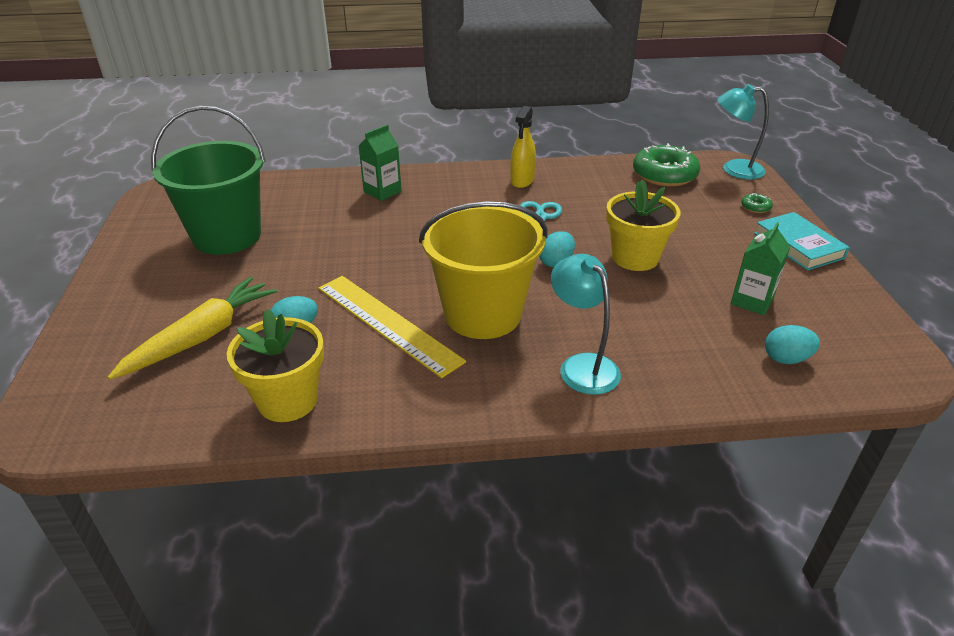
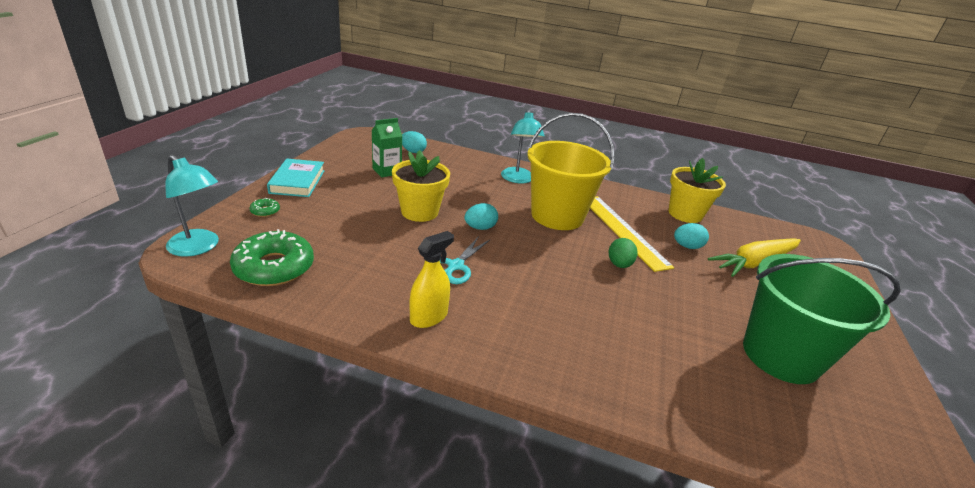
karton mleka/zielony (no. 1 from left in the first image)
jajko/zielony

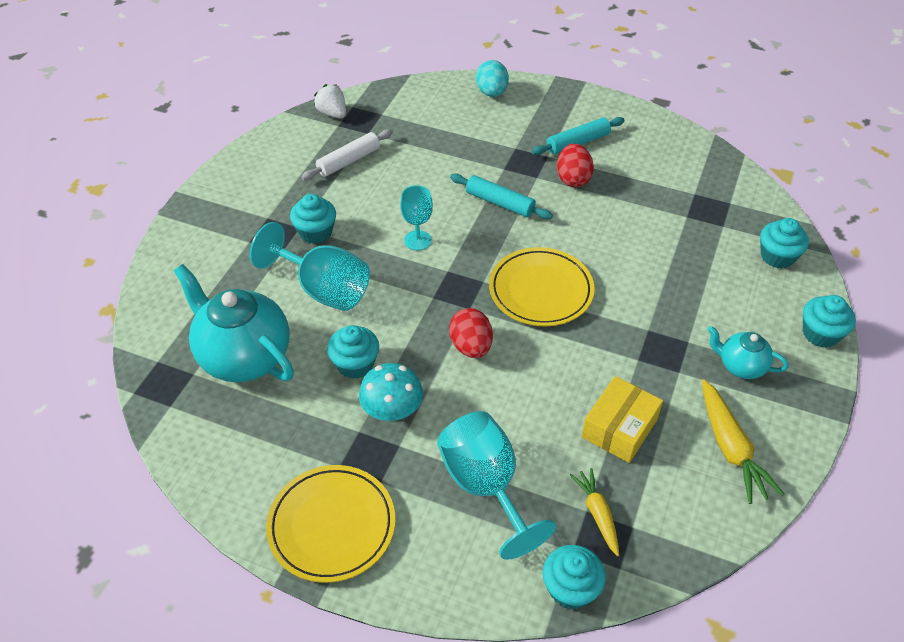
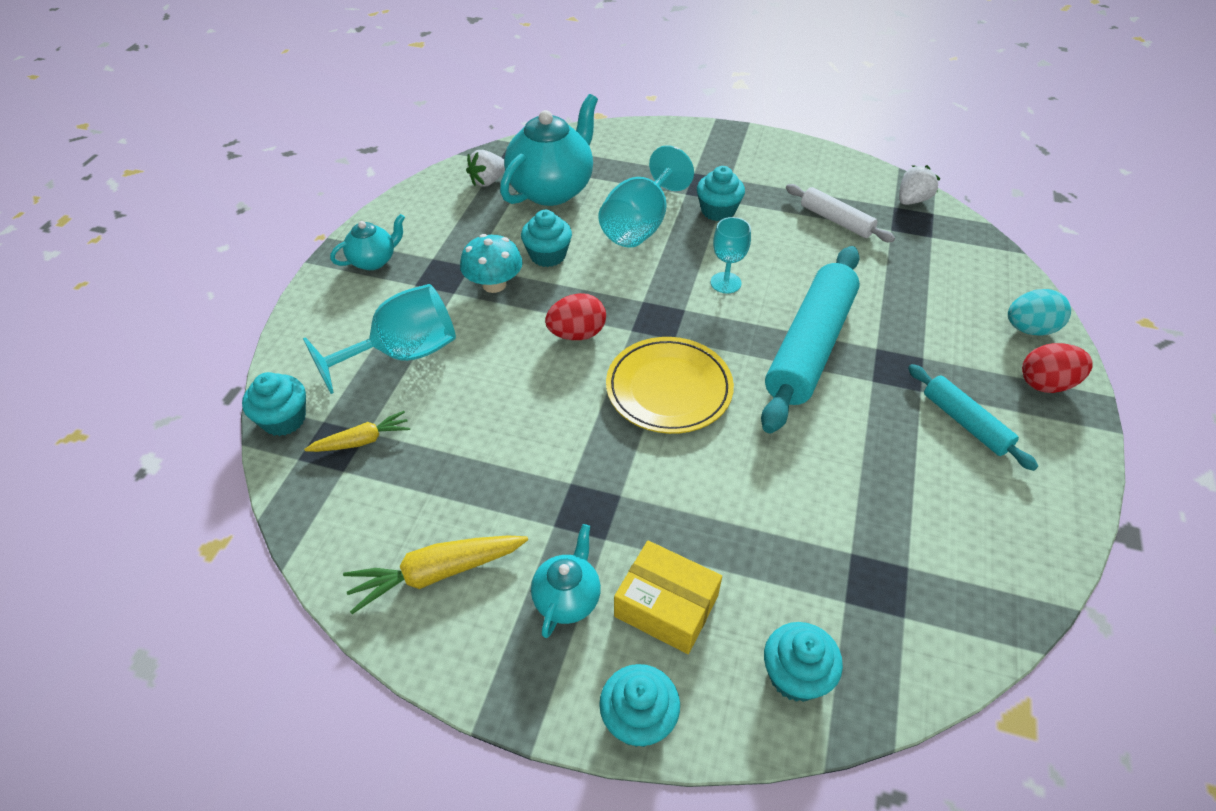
jajko/czerwony (no. 2 from left)
wałek do ciasta/turkusowy (no. 1 from left)
pudełko/żółty
imbryk/turkusowy (no. 1 from left)
truskawka/biały (no. 1 from left)

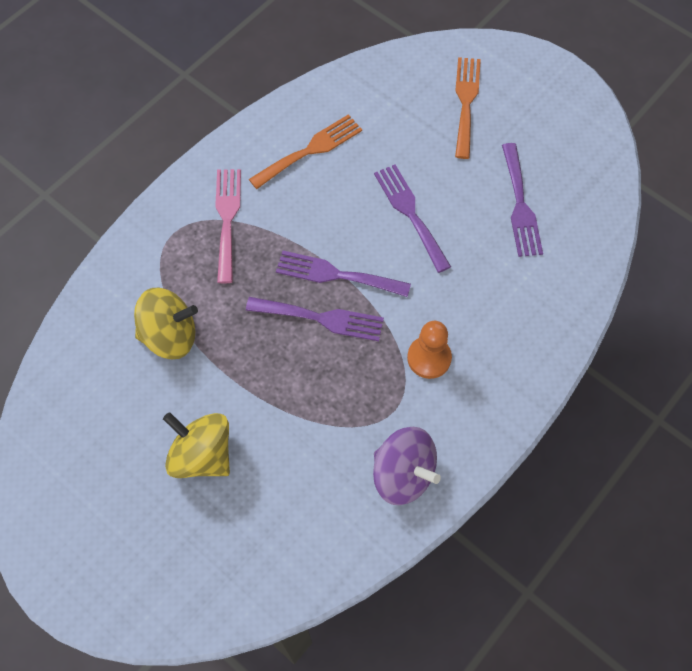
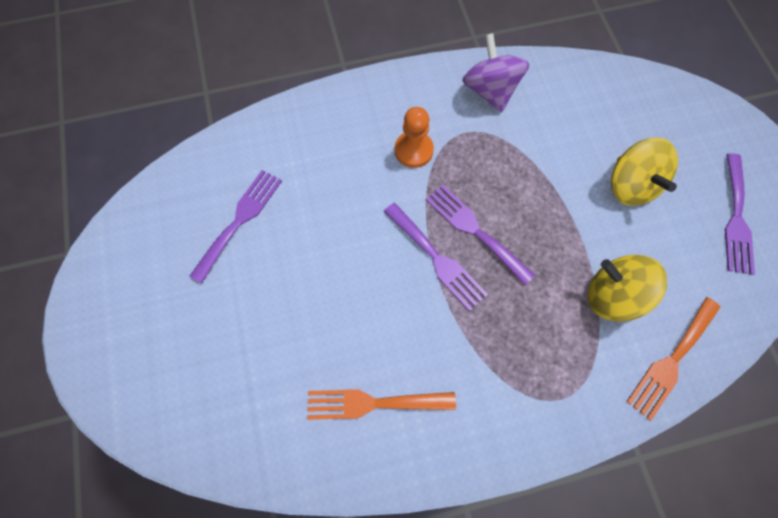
widelec/pomarańczowy (no. 2 from left)
widelec/fioletowy (no. 4 from left)
widelec/różowy

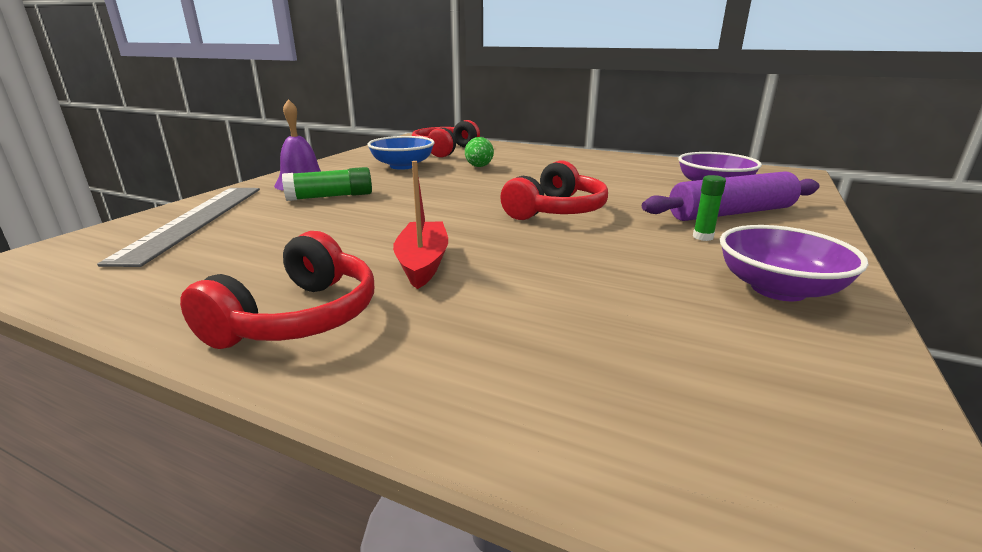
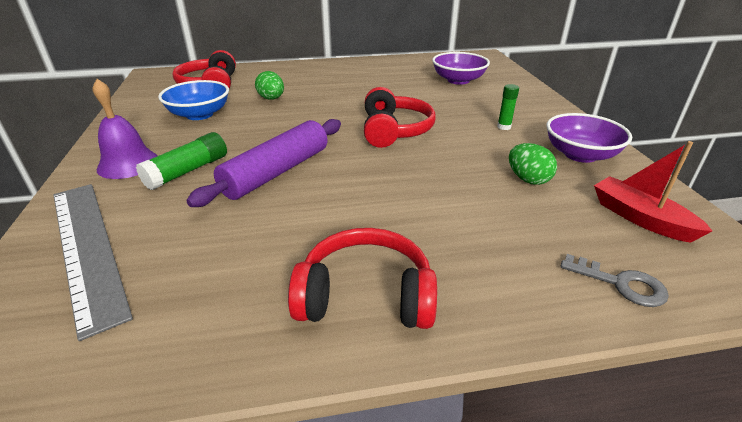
łódka/czerwony
wałek do ciasta/fioletowy
słuchawki/czerwony (no. 2 from left)
jajko/zielony (no. 2 from left)
klucz/szary

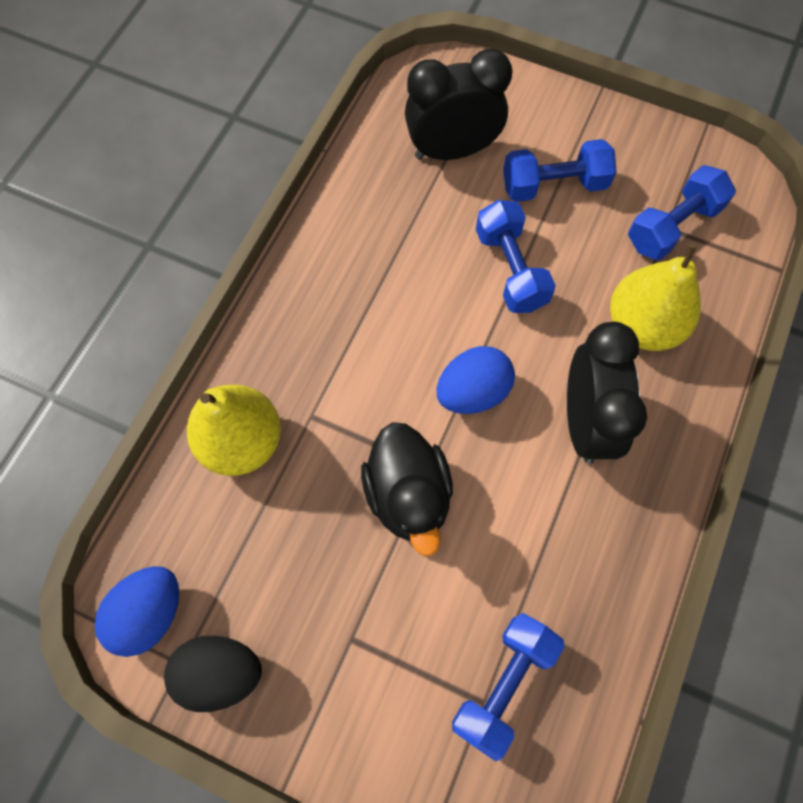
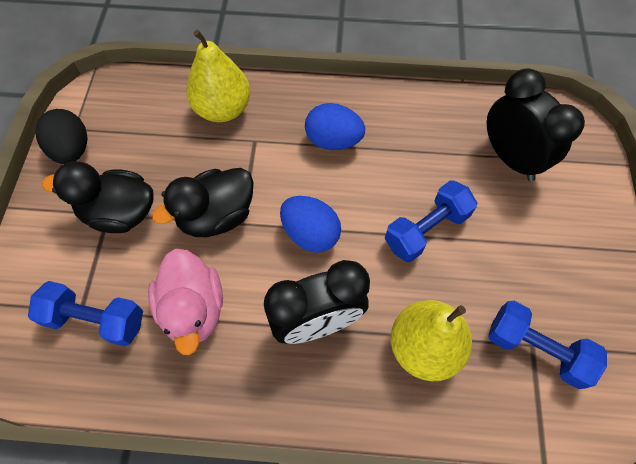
hantel/niebieski (no. 3 from left in the first image)
jajko/niebieski (no. 2 from left)
kaczka/czarny (no. 1 from left)
kaczka/różowy

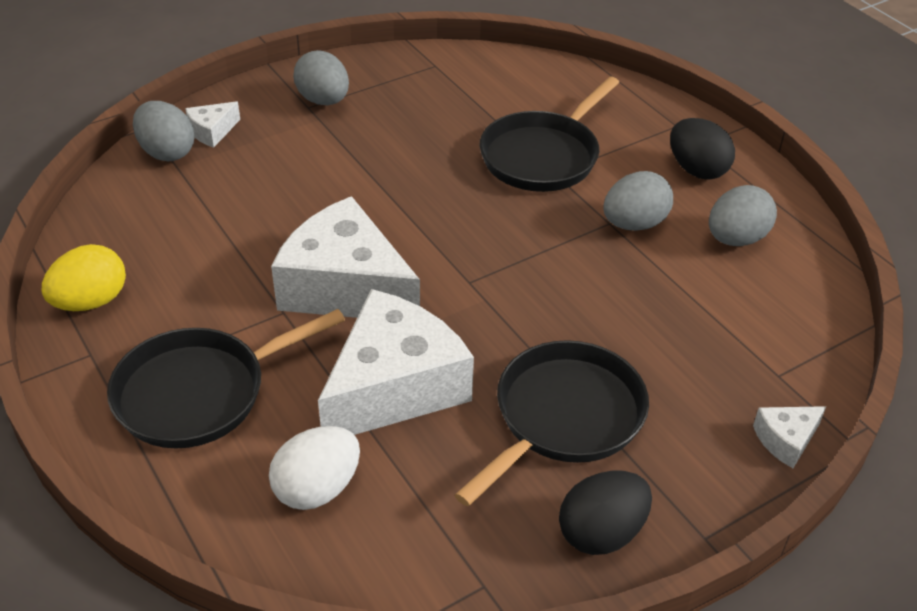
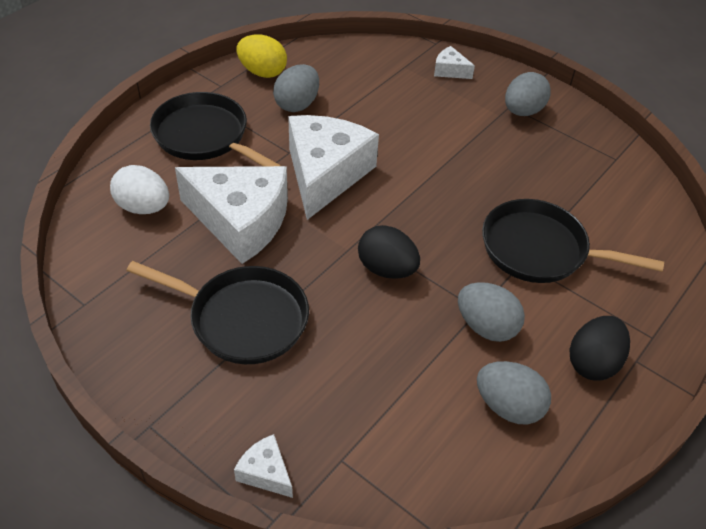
jajko/szary (no. 1 from left)
jajko/czarny (no. 1 from left)

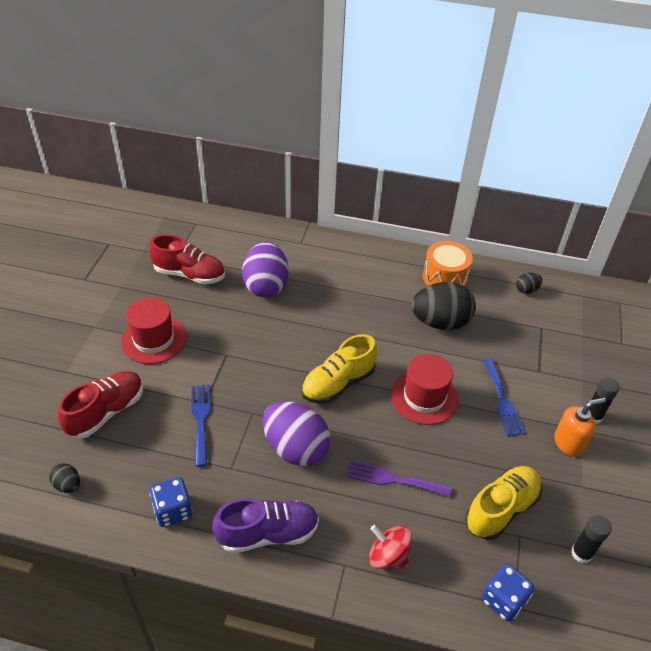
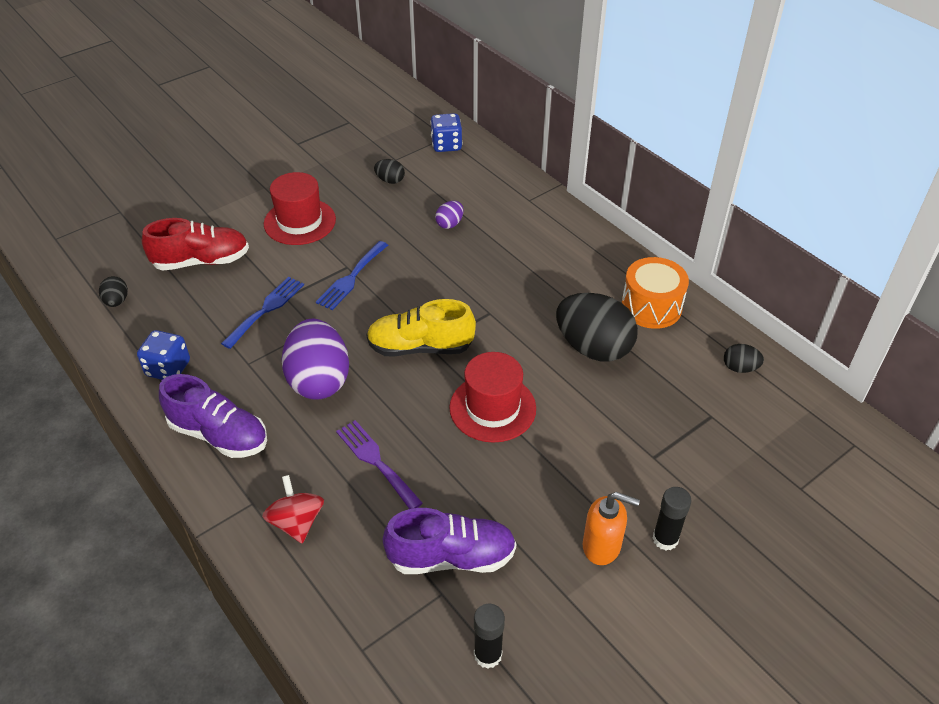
jajko/czarny (no. 2 from left)
jajko/fioletowy (no. 2 from left)
widelec/niebieski (no. 2 from left)
but/fioletowy (no. 2 from left)
kostka do gry/niebieski (no. 2 from left)

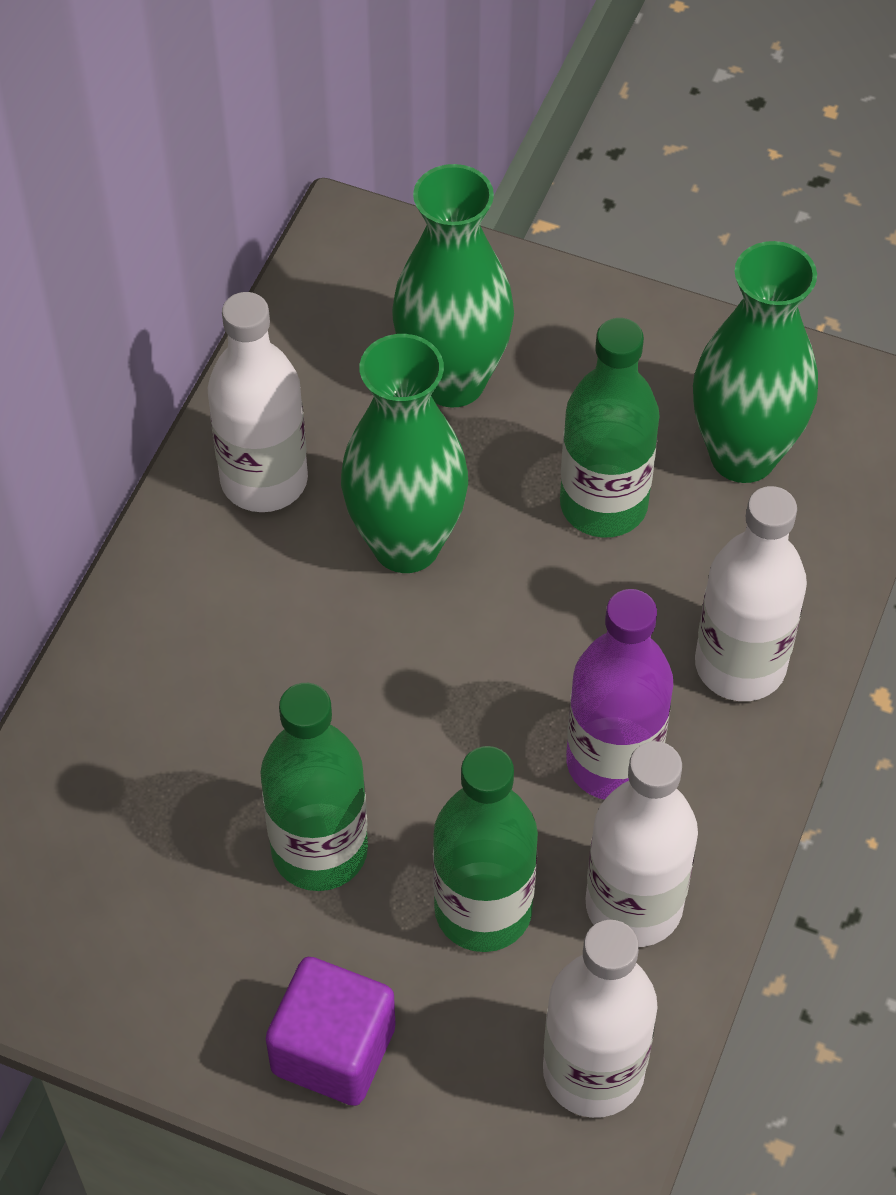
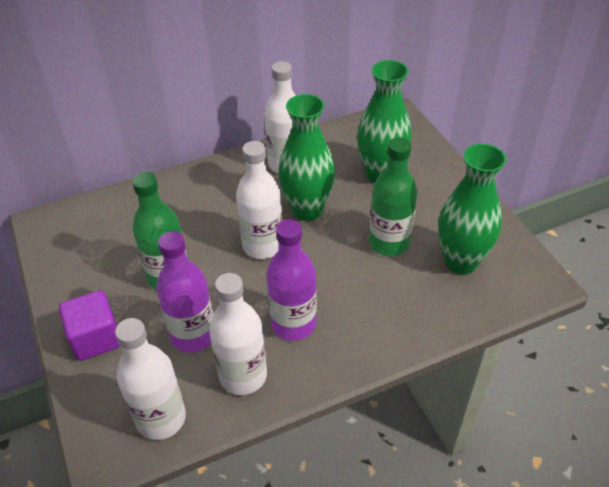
butelka/biały (no. 3 from left)
butelka/fioletowy (no. 1 from left)

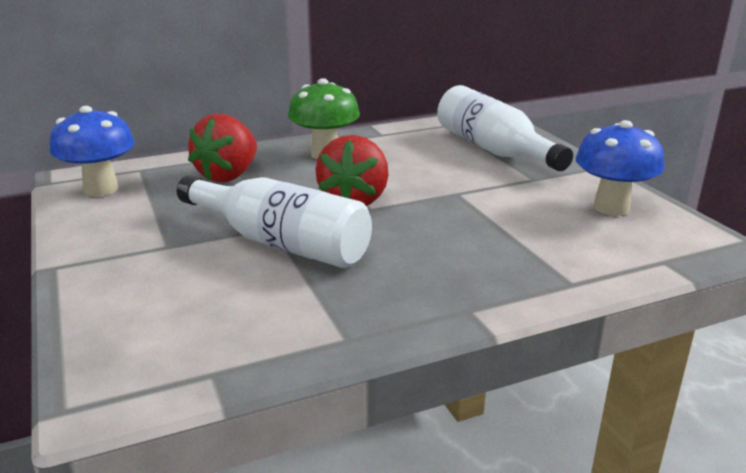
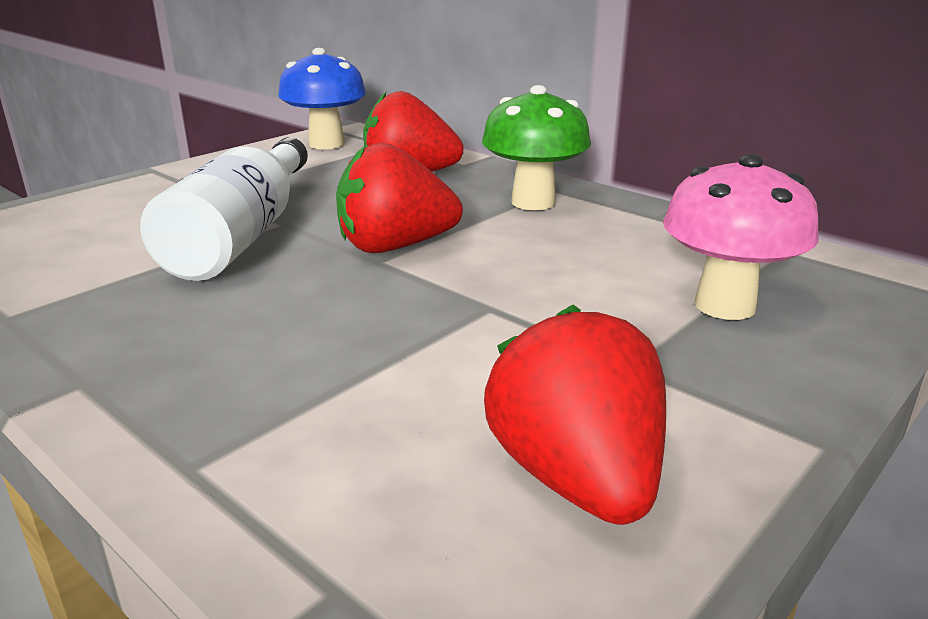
grzyb/różowy
truskawka/czerwony (no. 3 from left)

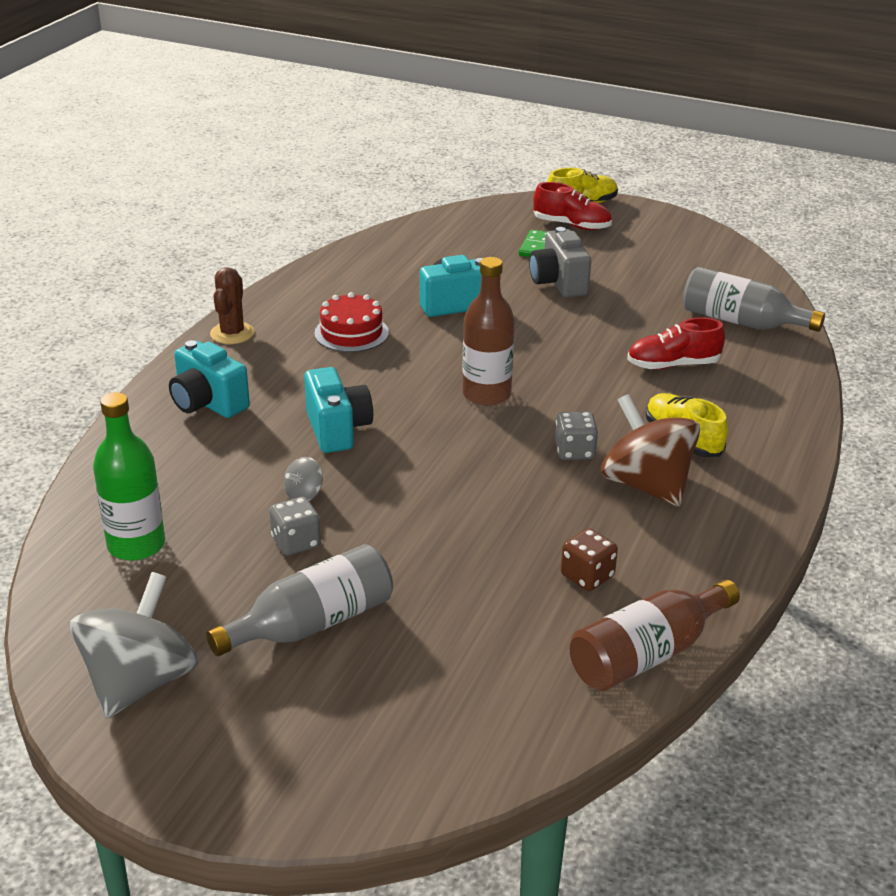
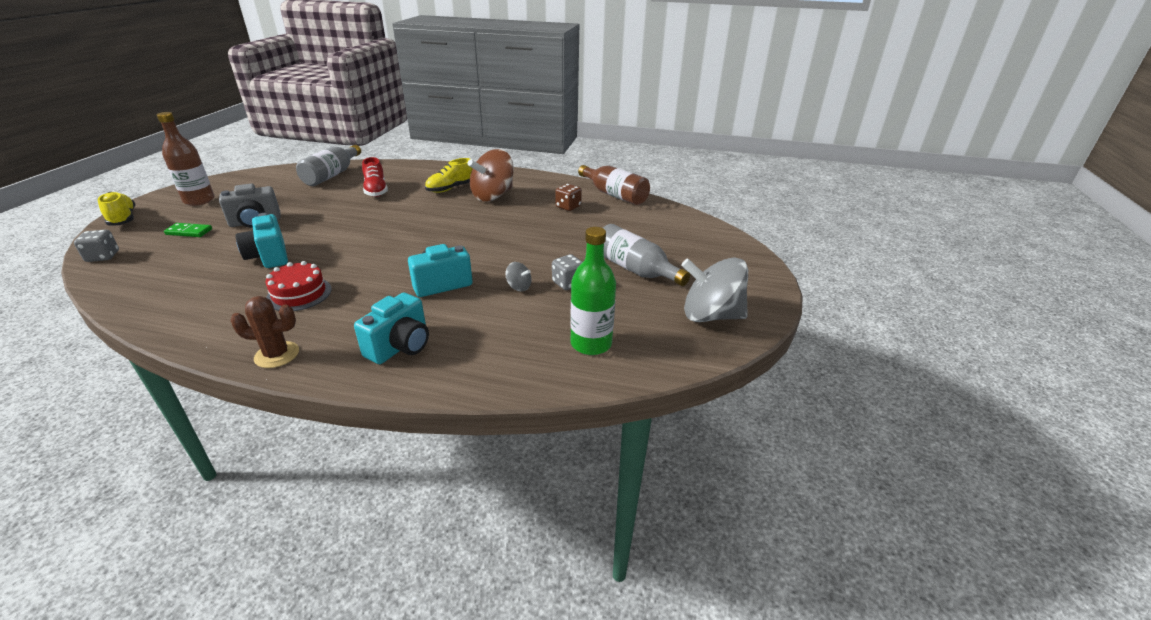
but/czerwony (no. 1 from left in the first image)
butelka/brązowy (no. 1 from left)
kostka do gry/szary (no. 1 from left)

